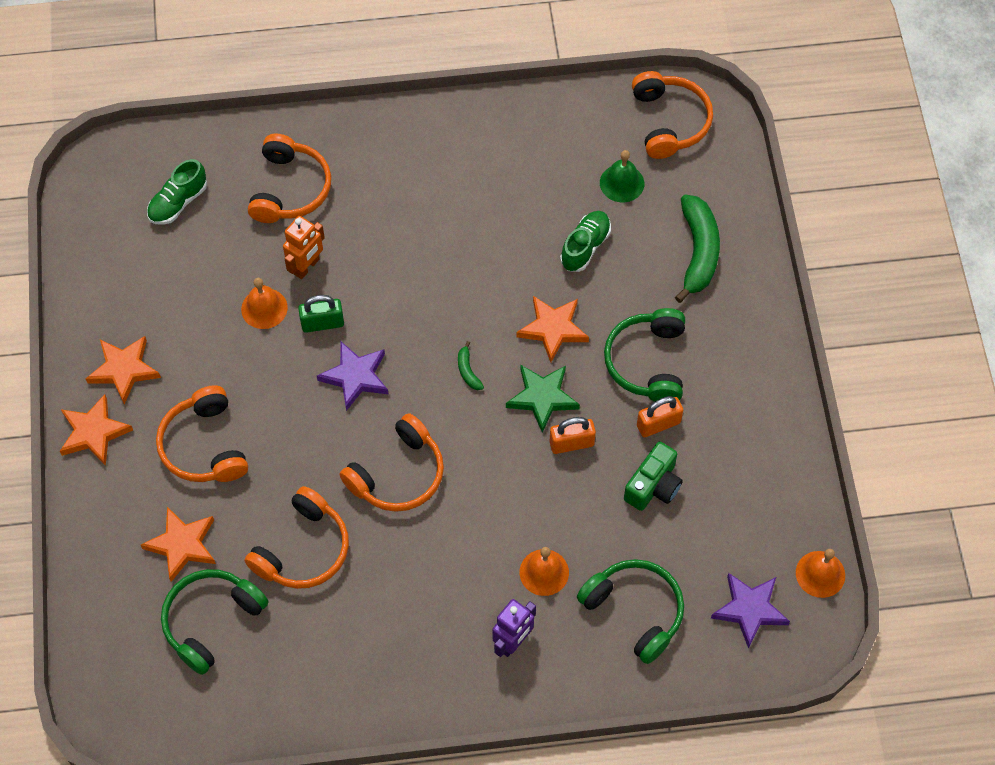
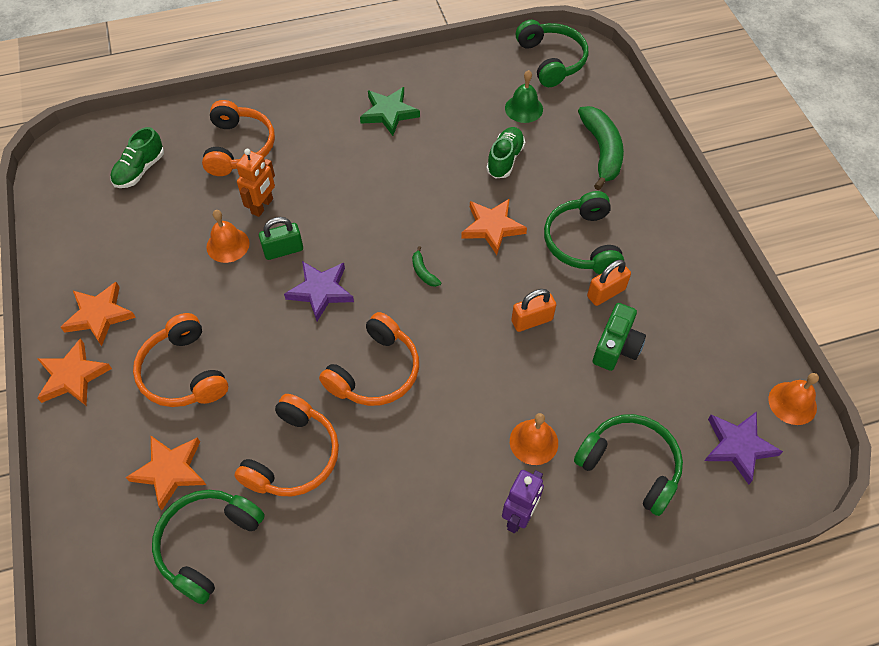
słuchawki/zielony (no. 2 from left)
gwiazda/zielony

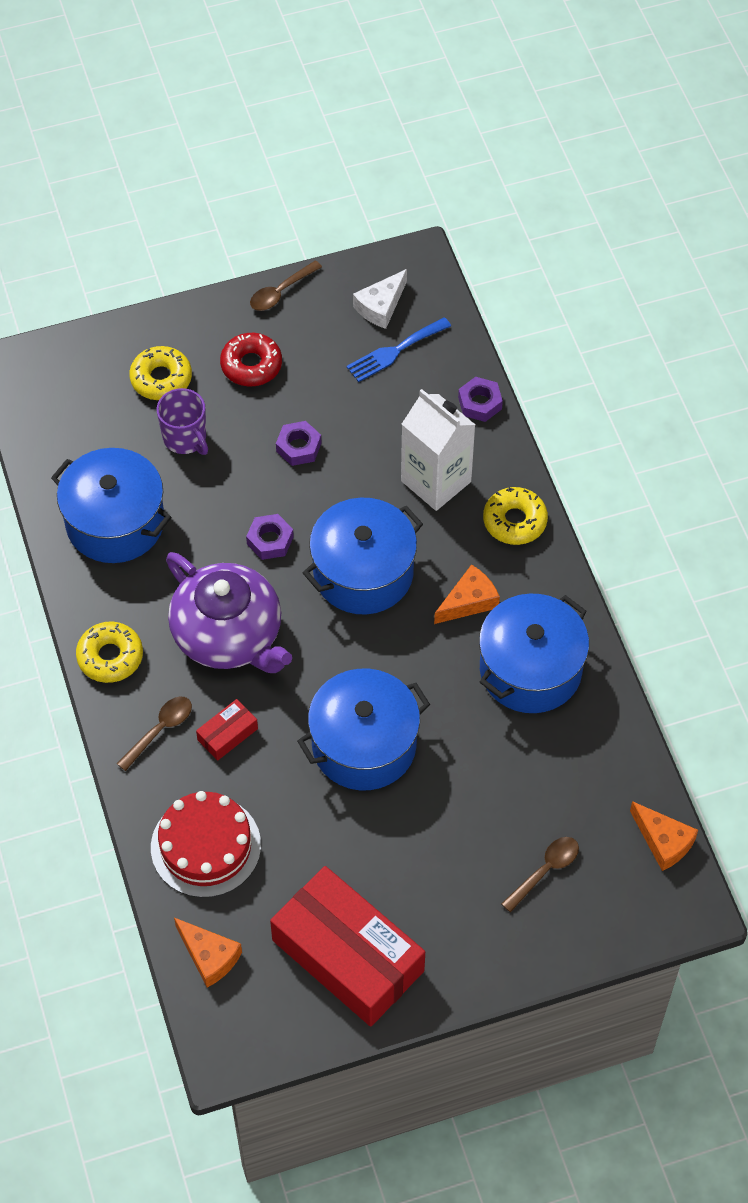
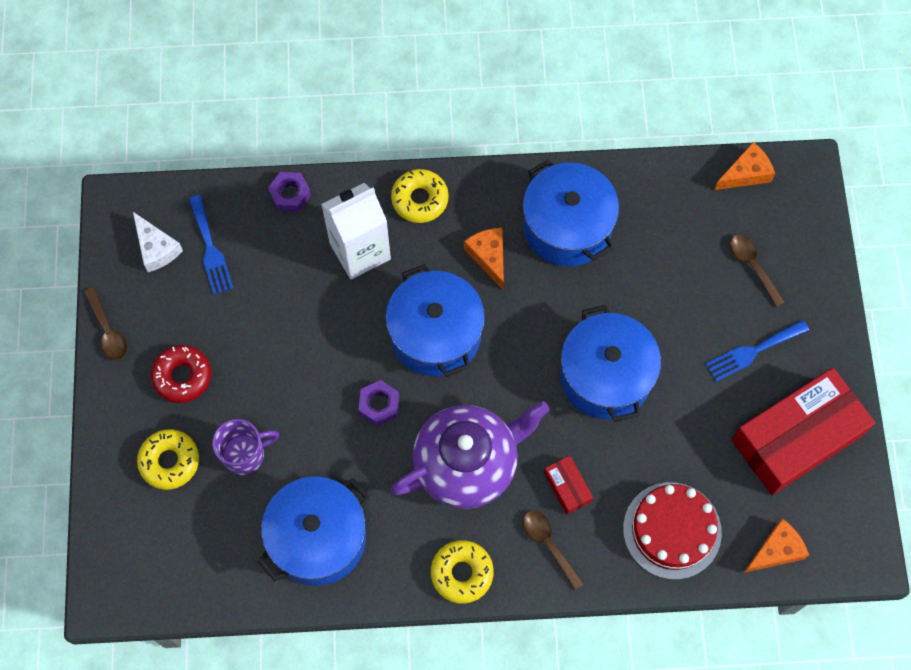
nakrętka/fioletowy (no. 2 from left in the first image)
widelec/niebieski (no. 2 from left)

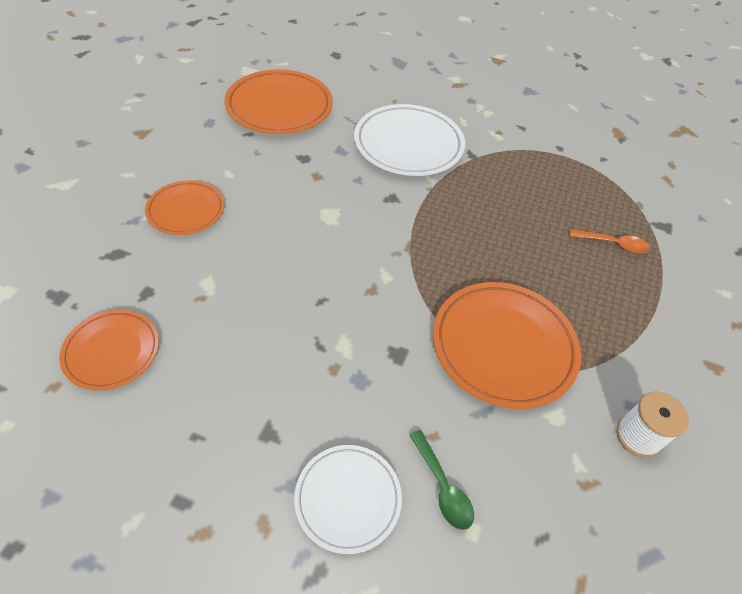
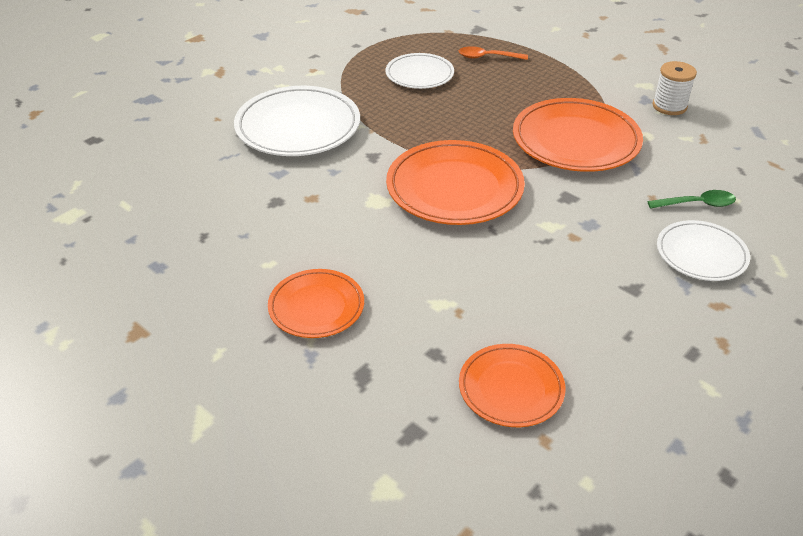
talerz/pomarańczowy (no. 2 from left)
łyżka/pomarańczowy
talerz/biały (no. 2 from left)

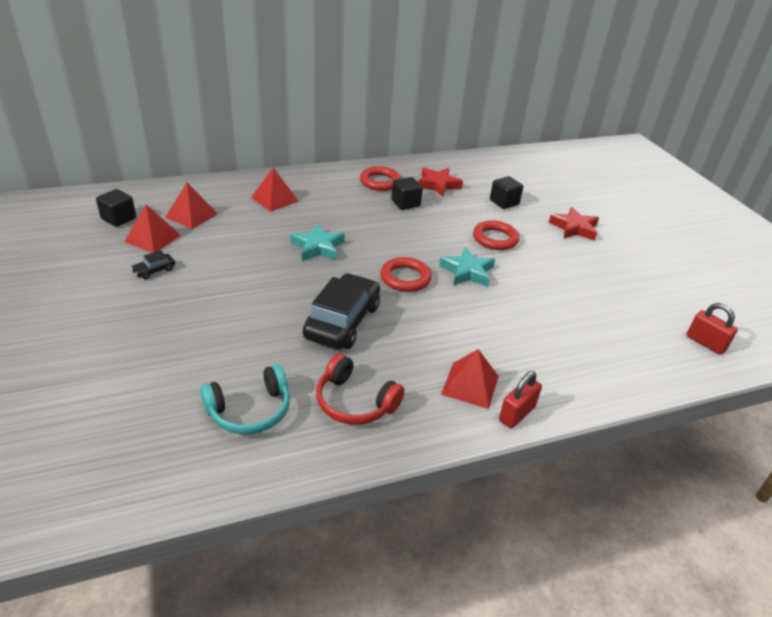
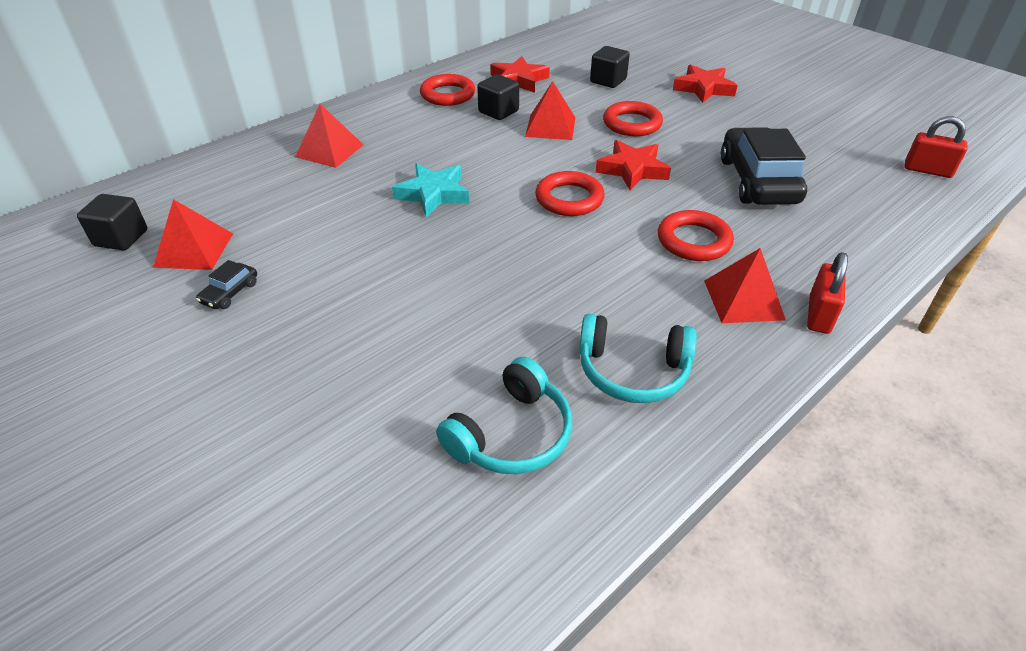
piramida/czerwony (no. 3 from left)
gwiazda/czerwony (no. 2 from left)
samochód/czarny (no. 2 from left)
słuchawki/turkusowy (no. 2 from left)
pierścień/czerwony (no. 4 from left)

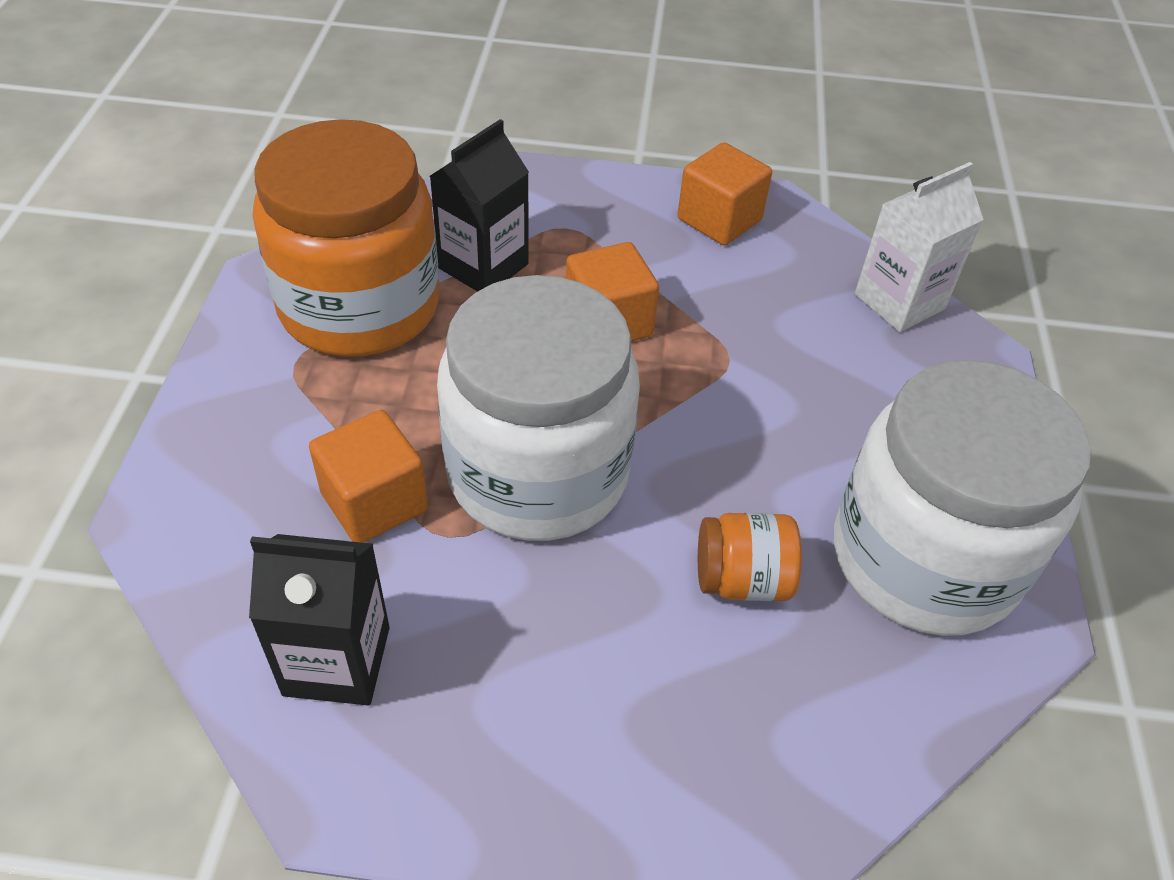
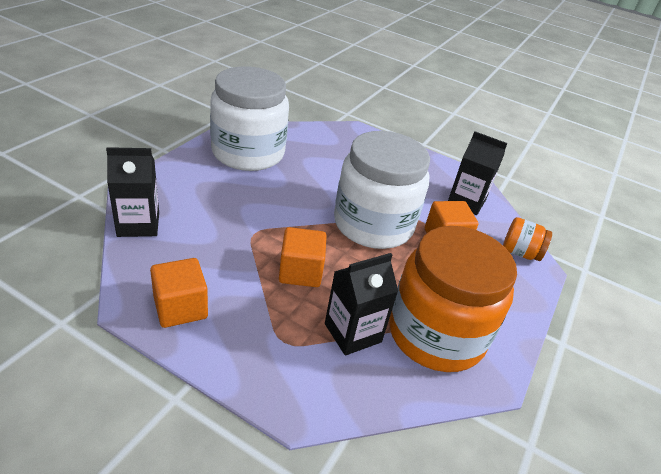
karton mleka/czarny (no. 1 from left)
słoik/pomarańczowy (no. 2 from left)

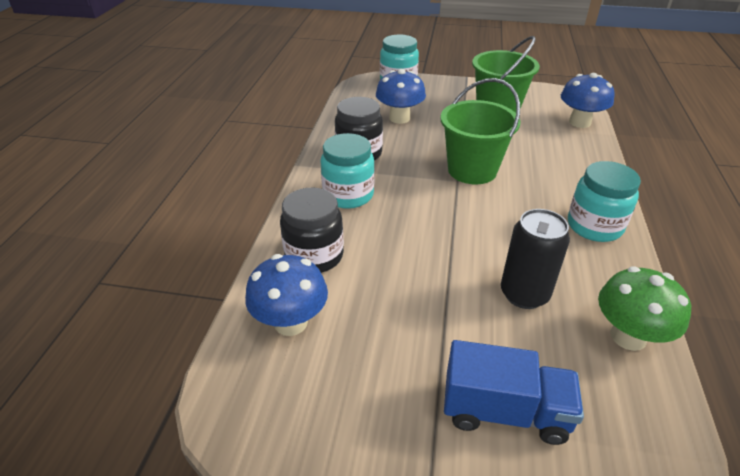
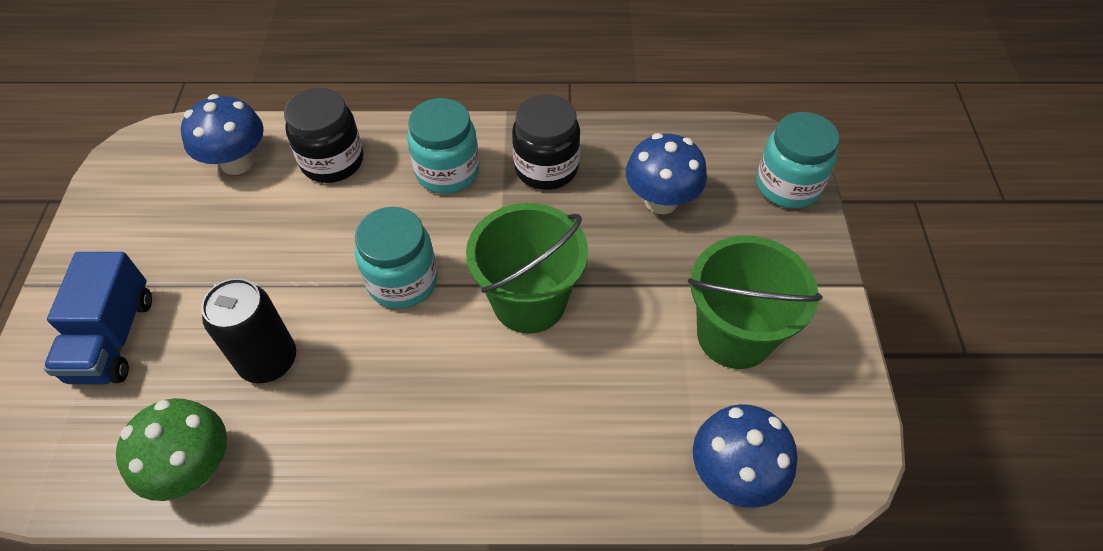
słoik/turkusowy (no. 1 from left)

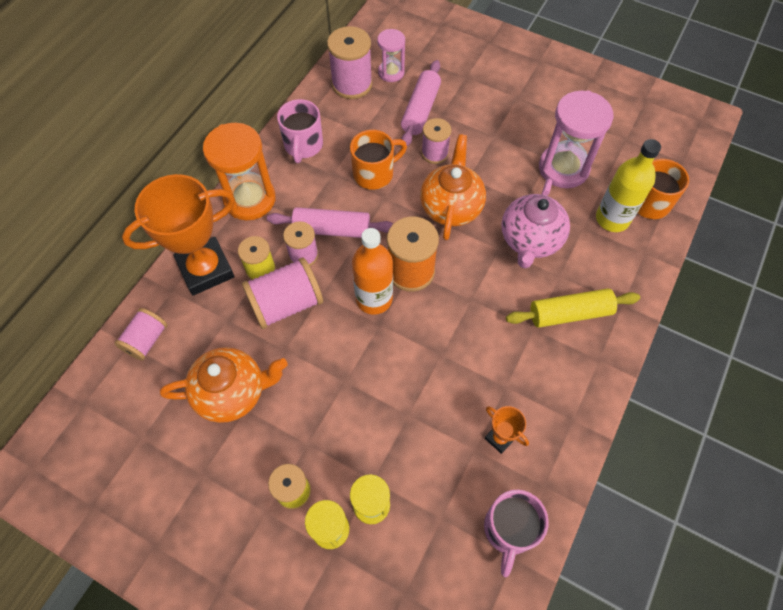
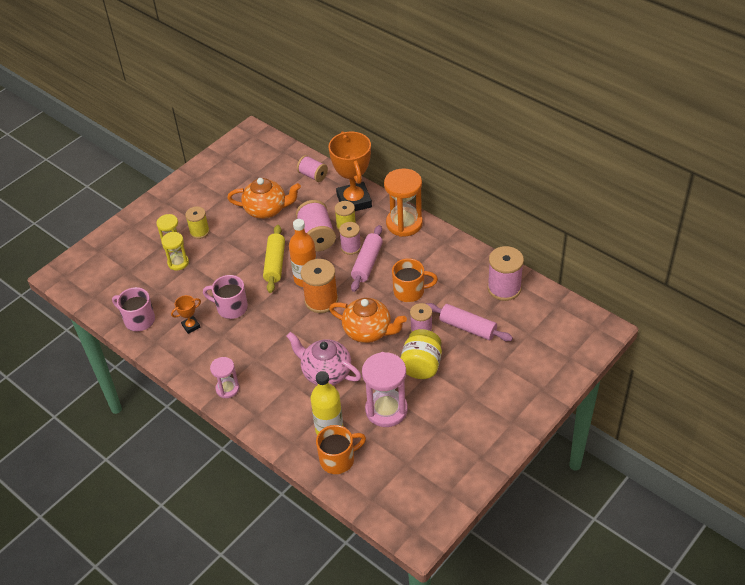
klepsydra/różowy (no. 1 from left)
kubek/różowy (no. 2 from left)
kubek/pomarańczowy (no. 2 from left)
wałek do ciasta/żółty
imbryk/pomarańczowy (no. 1 from left)
słoik/żółty

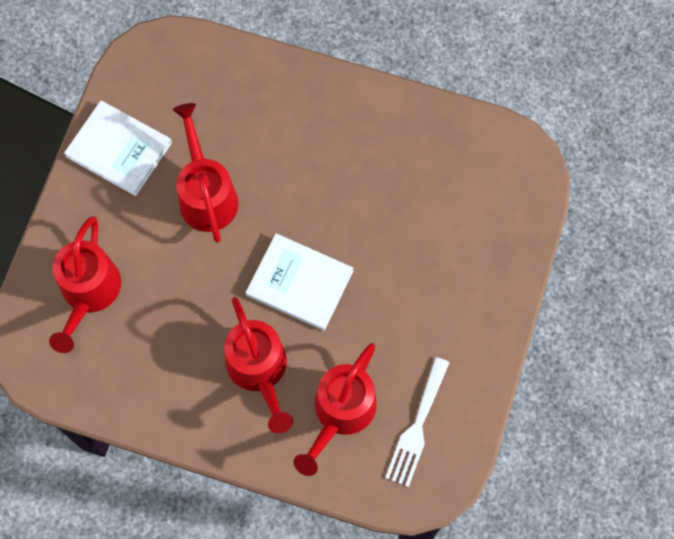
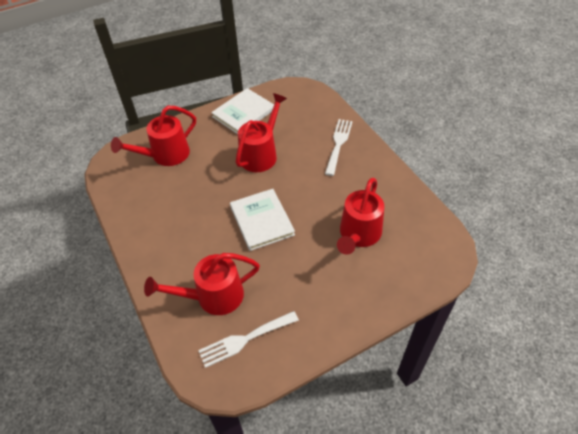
książka/biały (no. 1 from left)
konewka/czerwony (no. 4 from left)
widelec/biały (no. 2 from left)

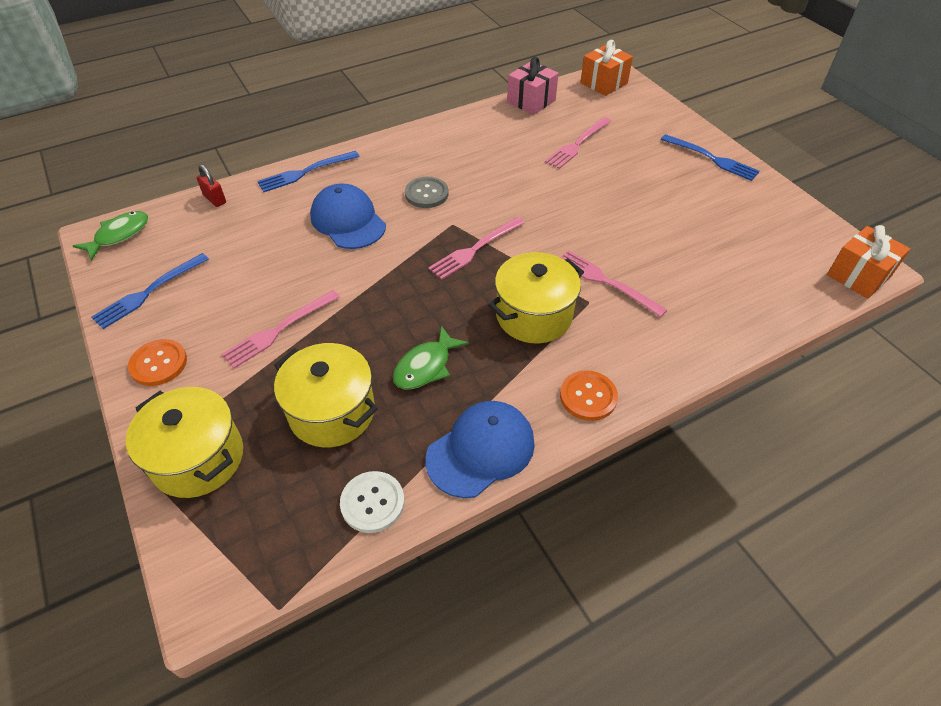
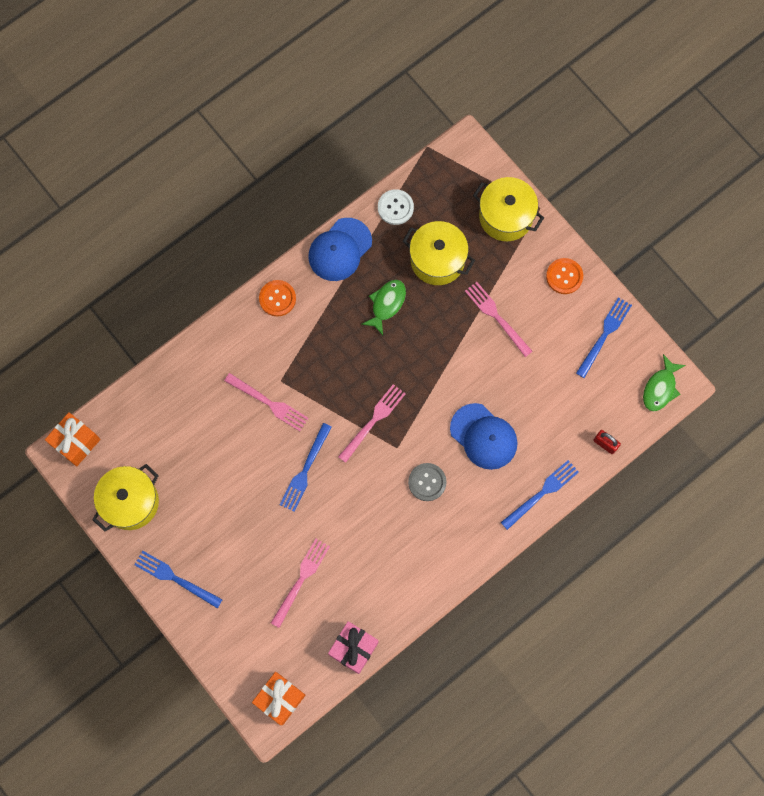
garnek/żółty (no. 1 from left)
widelec/różowy (no. 4 from left)
widelec/niebieski (no. 2 from left)

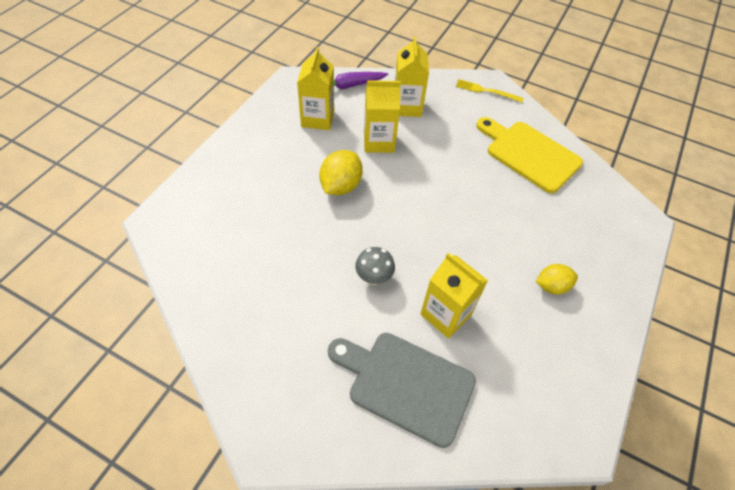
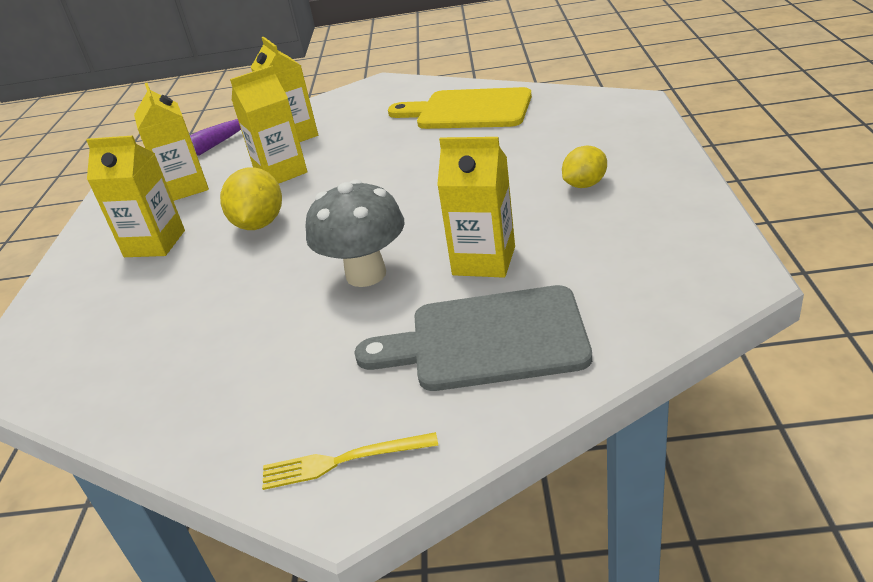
widelec/żółty
grzyb/szary
karton mleka/żółty (no. 1 from left)

